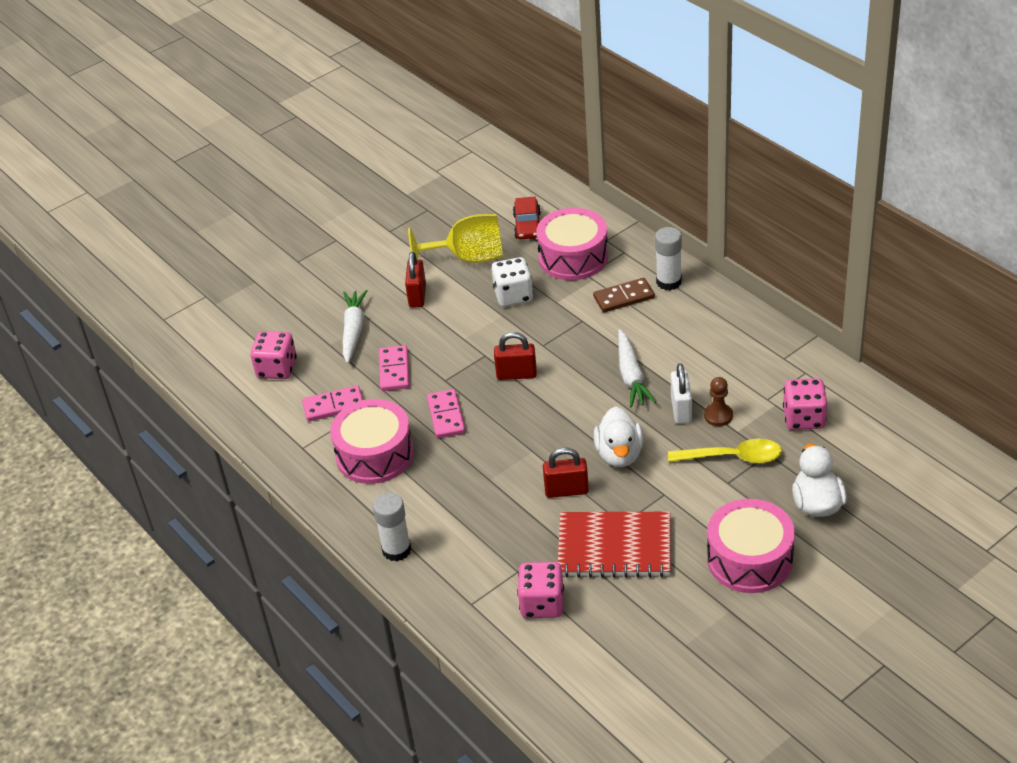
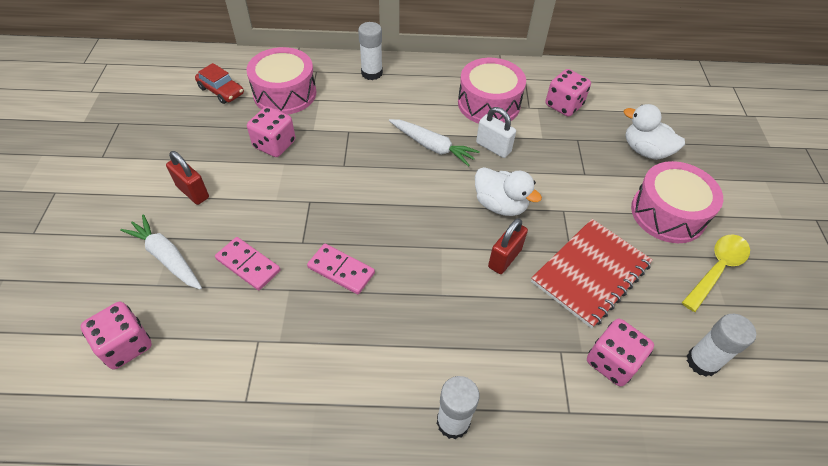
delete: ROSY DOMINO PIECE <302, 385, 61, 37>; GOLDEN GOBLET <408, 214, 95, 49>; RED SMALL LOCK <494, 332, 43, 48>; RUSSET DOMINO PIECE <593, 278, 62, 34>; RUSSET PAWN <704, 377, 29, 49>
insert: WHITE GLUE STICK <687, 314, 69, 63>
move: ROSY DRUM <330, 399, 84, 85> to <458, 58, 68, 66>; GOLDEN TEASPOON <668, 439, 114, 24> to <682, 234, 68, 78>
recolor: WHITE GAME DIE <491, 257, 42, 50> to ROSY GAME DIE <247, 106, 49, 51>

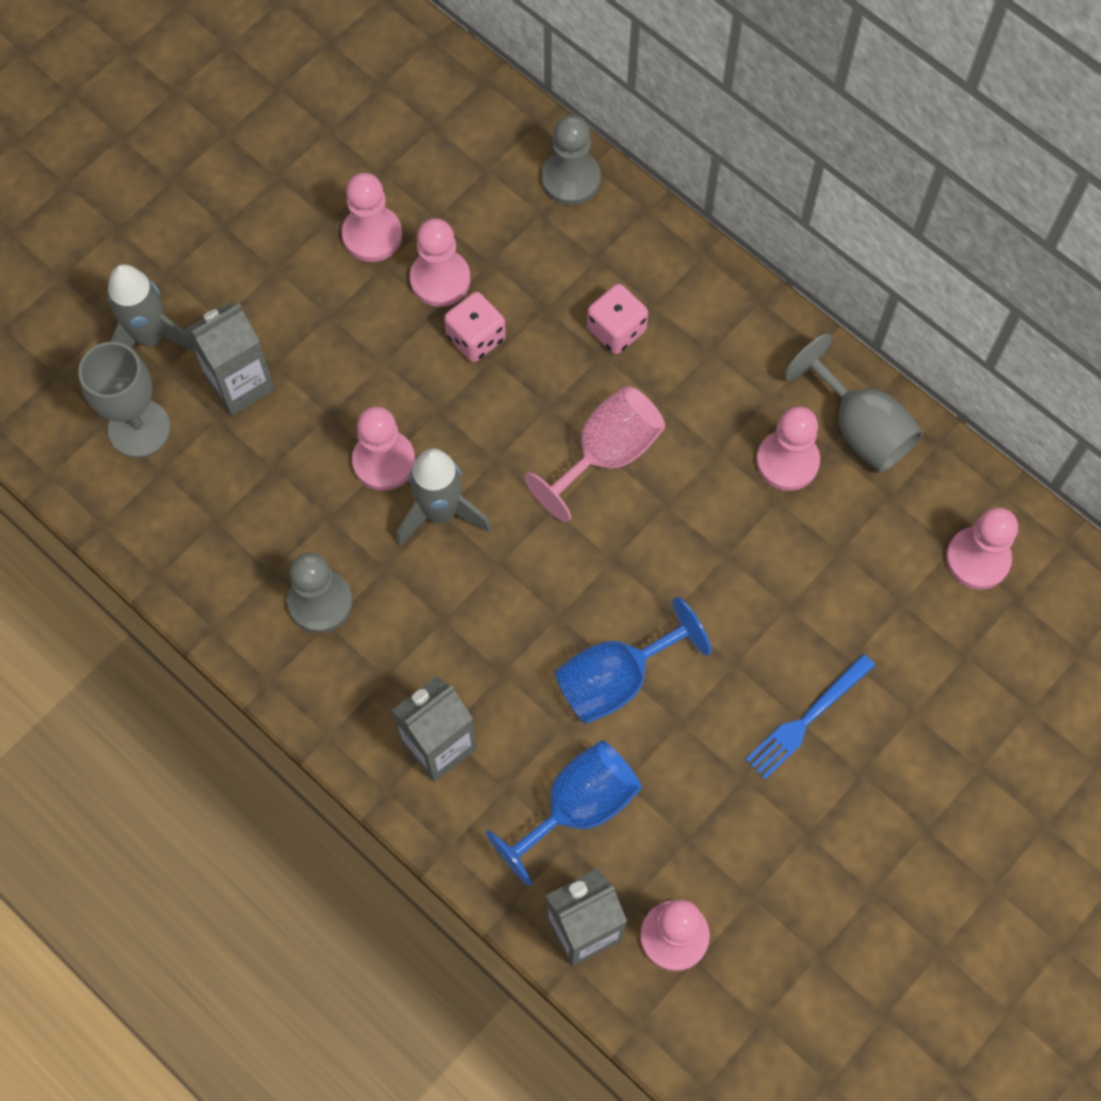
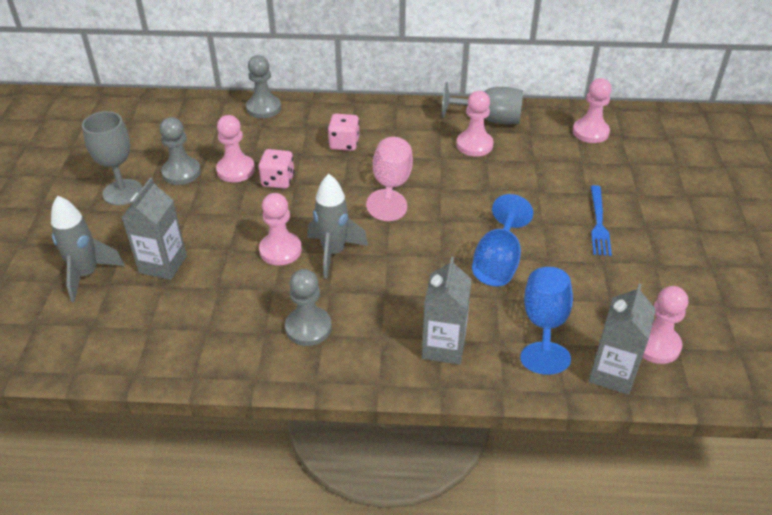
move: GREY GOBLET <78, 342, 93, 115> to <82, 111, 60, 95>
recolor: ROSY PAWN <342, 173, 60, 89> to GREY PAWN <160, 117, 41, 68>

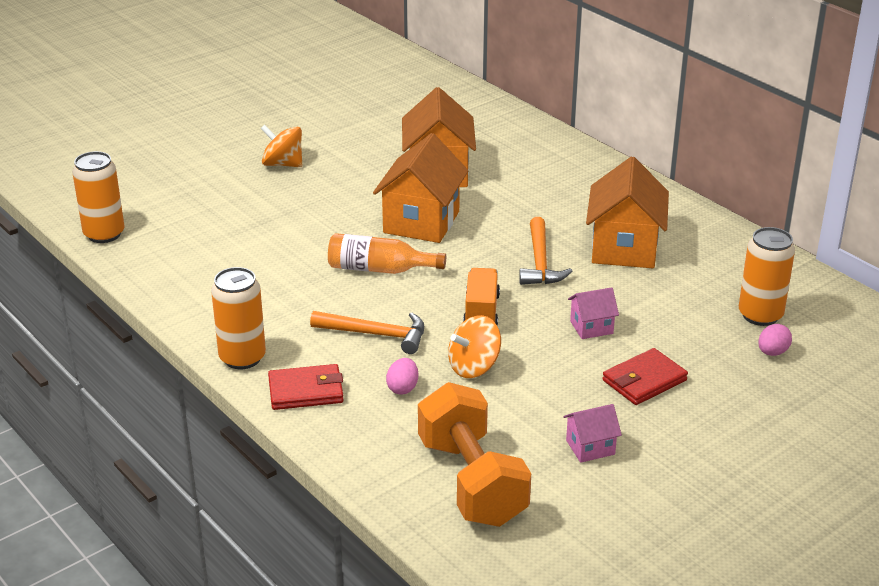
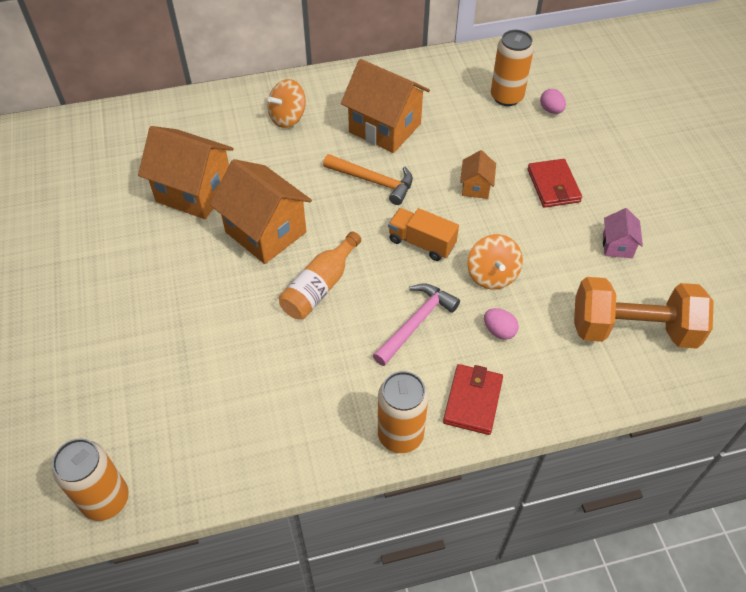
move: ORANGE-COLOURED WHIRLIGIG <261, 125, 41, 42> to <268, 79, 38, 49>
recolor: ORANGE-COLOURED HAMMER <310, 311, 114, 43> to ROSY HAMMER <373, 283, 87, 83>; ROSY TOY HOUSE <568, 287, 51, 52> to ORANGE-COLOURED TOY HOUSE <460, 150, 36, 49>

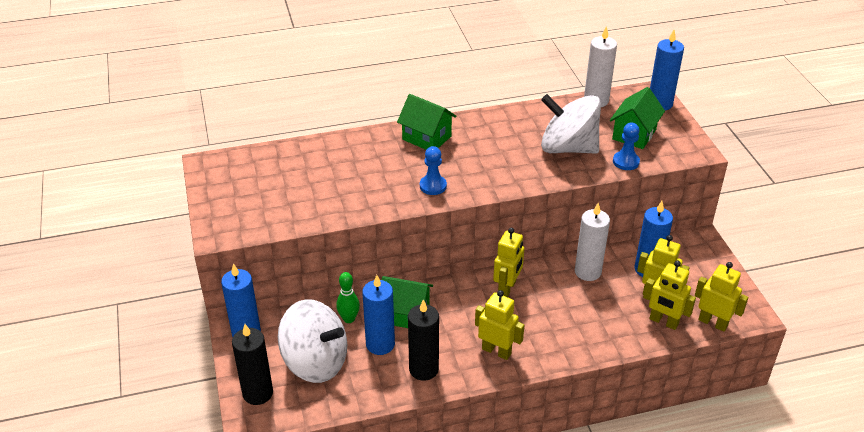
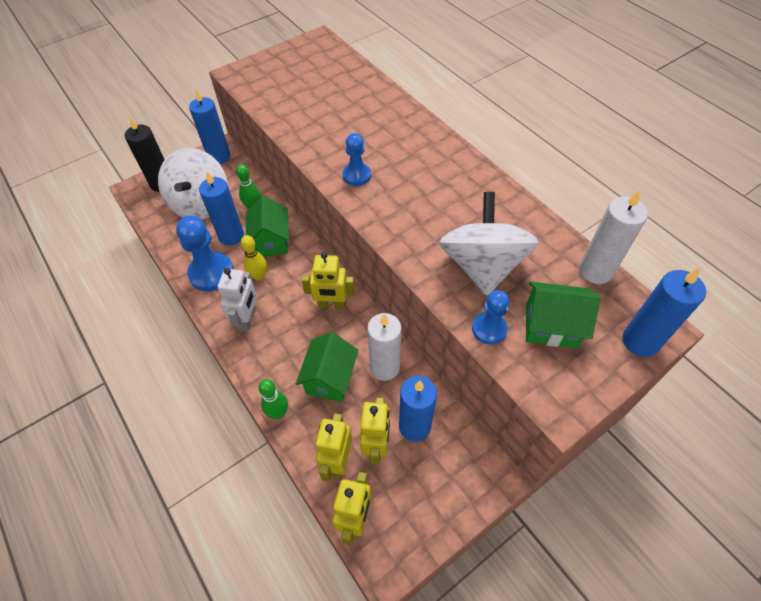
insert: GOLDEN BOWLING PIN <241, 235, 26, 46>; EMERALD BOWLING PIN <258, 379, 30, 40>
move: EMERALD TOY HOUSE <397, 94, 59, 56> to <296, 332, 62, 70>
replace: EBONY PILLAR CANDLE <408, 299, 31, 82> to BLUE PAWN <176, 216, 58, 75>
recolor: GOLDEN ROBOT <475, 290, 49, 70> to WHITE ROBOT <218, 268, 39, 63>

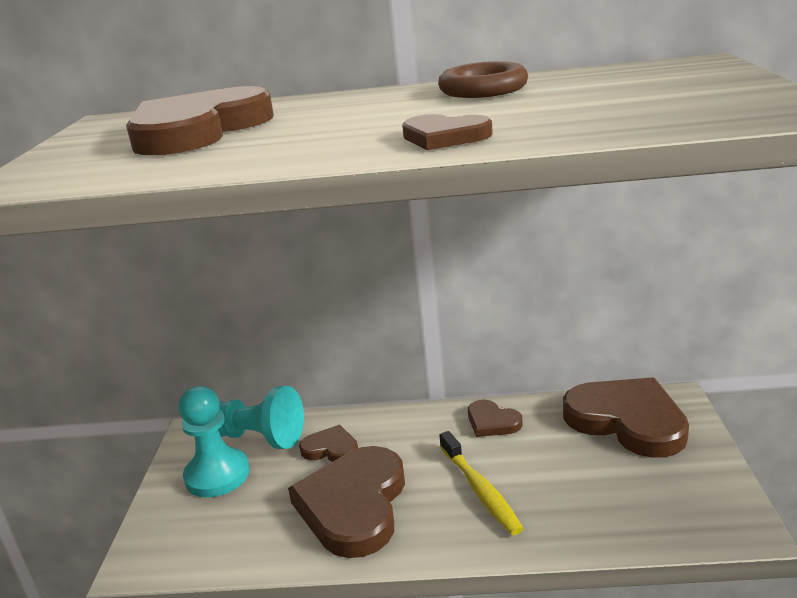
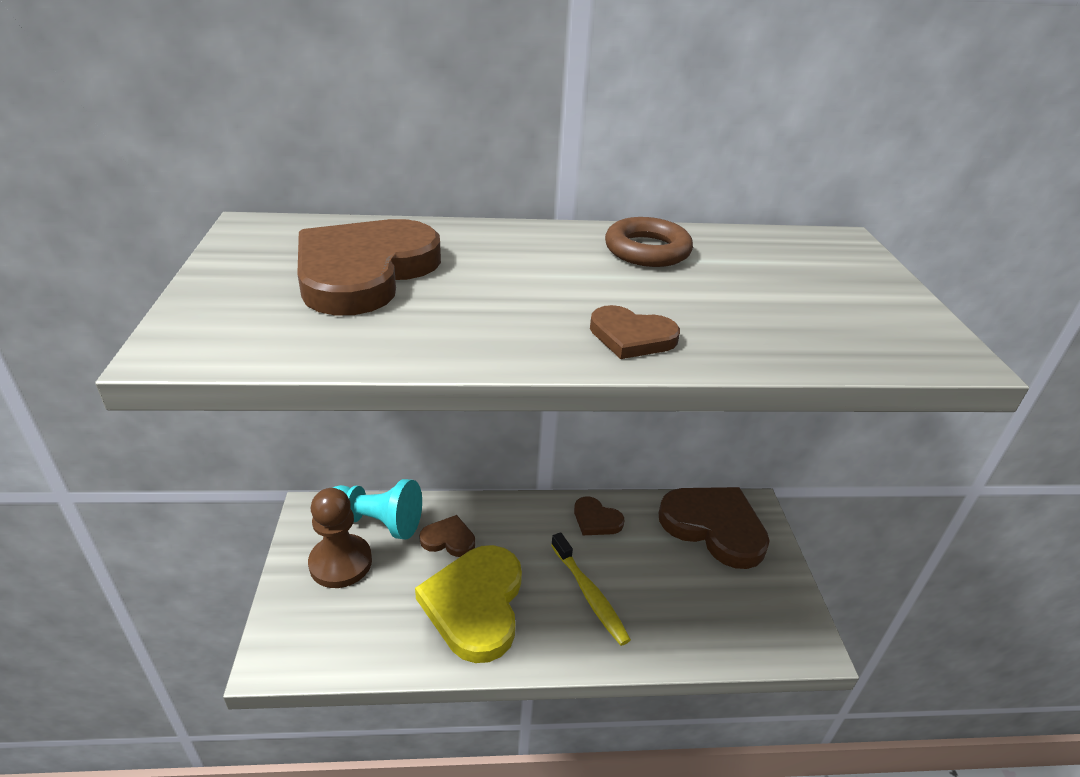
recolor: TURQUOISE PAWN <178, 386, 71, 111> to RUSSET PAWN <308, 488, 64, 100>; RUSSET LOVE HEART <288, 446, 117, 112> to GOLDEN LOVE HEART <415, 545, 107, 118>

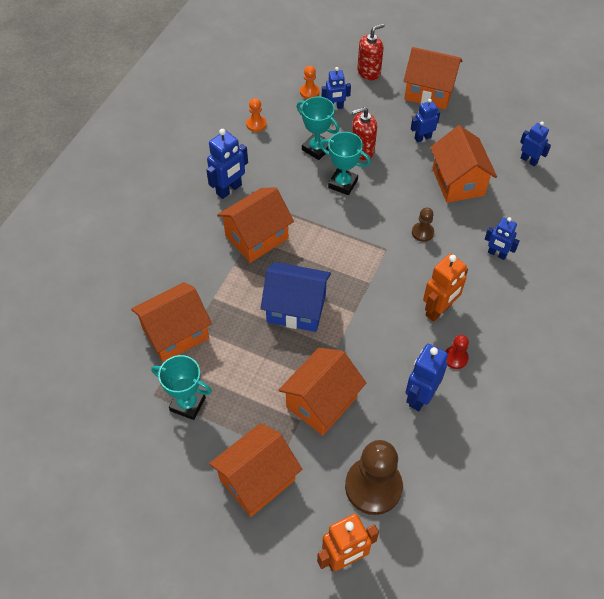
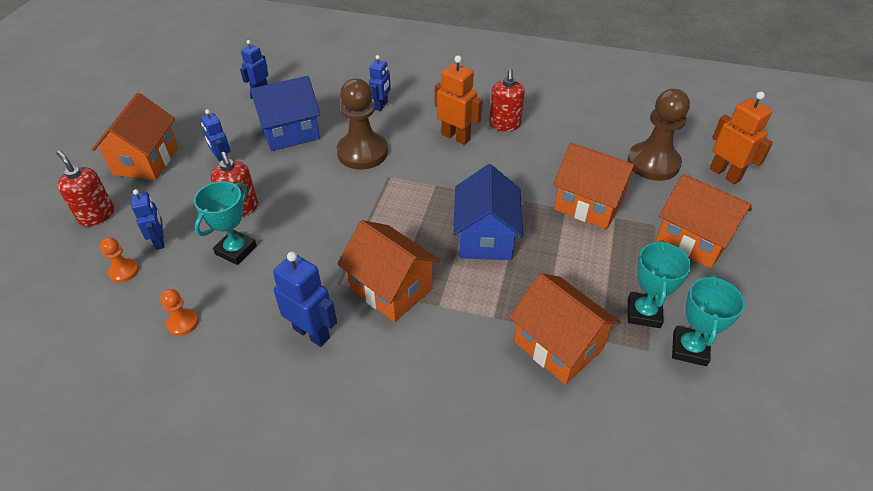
delete: BLUE ROBOT <405, 344, 43, 67>
move: TURQUOISE AWARD CUP <320, 132, 51, 63> to <672, 275, 73, 91>
replace: RED PAWN <445, 335, 24, 34> to RED SOAP PUMP <489, 69, 36, 62>
recolor: ORANGE-COLOURED TOY HOUSE <430, 125, 67, 78> to BLUE TOY HOUSE <250, 76, 70, 75>
resize: RUSSET PAWN <412, 208, 22, 34> = <337, 79, 51, 91> x2.13

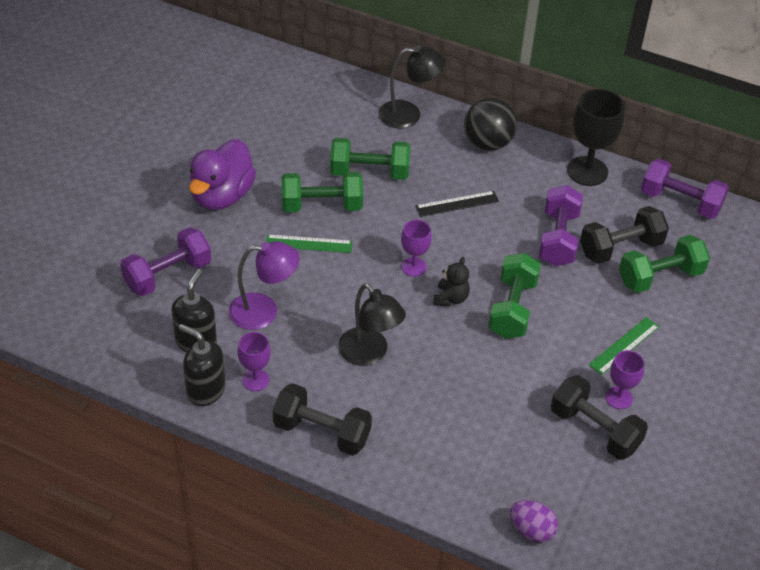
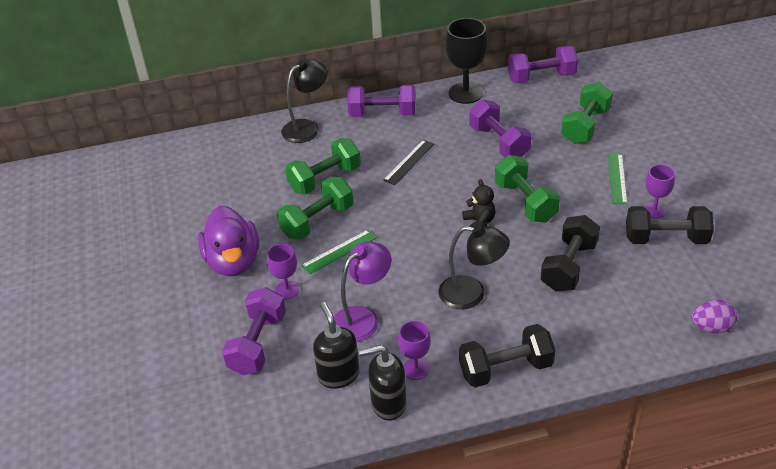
move: VIOLET GOBLET <401, 220, 31, 57> to <267, 244, 32, 55>; EBONY HAND WEIGHT <580, 206, 89, 58> to <540, 215, 60, 76>
replace: EBONY SPHERE <464, 98, 53, 53> to VIOLET HAND WEIGHT <348, 85, 68, 32>

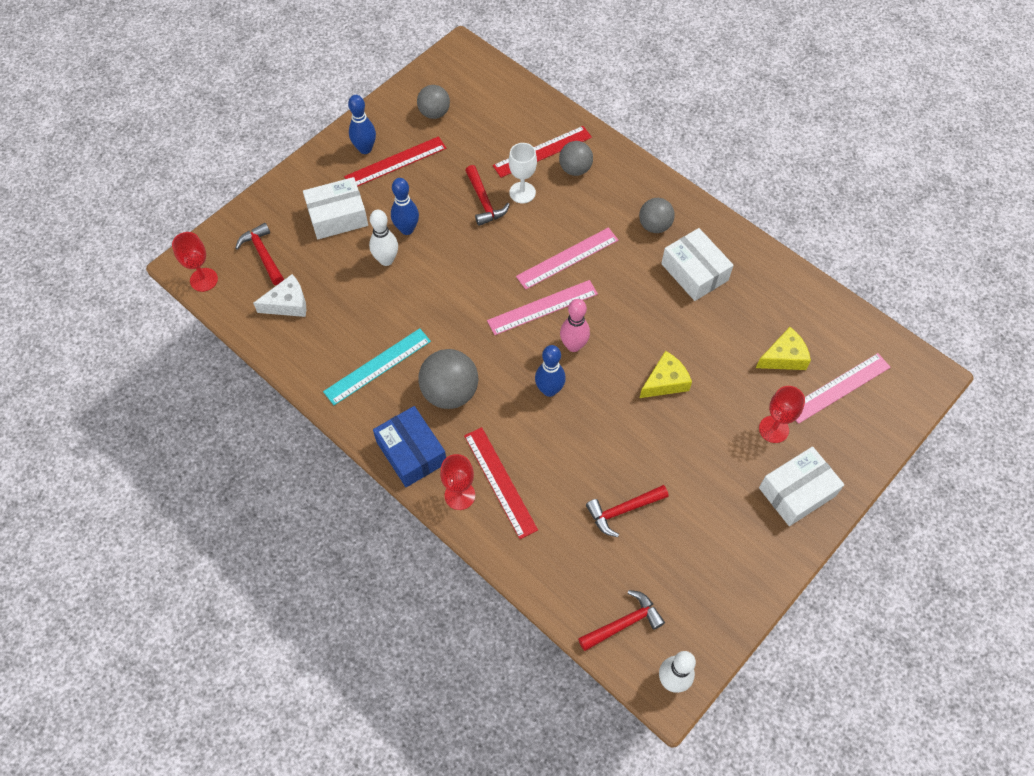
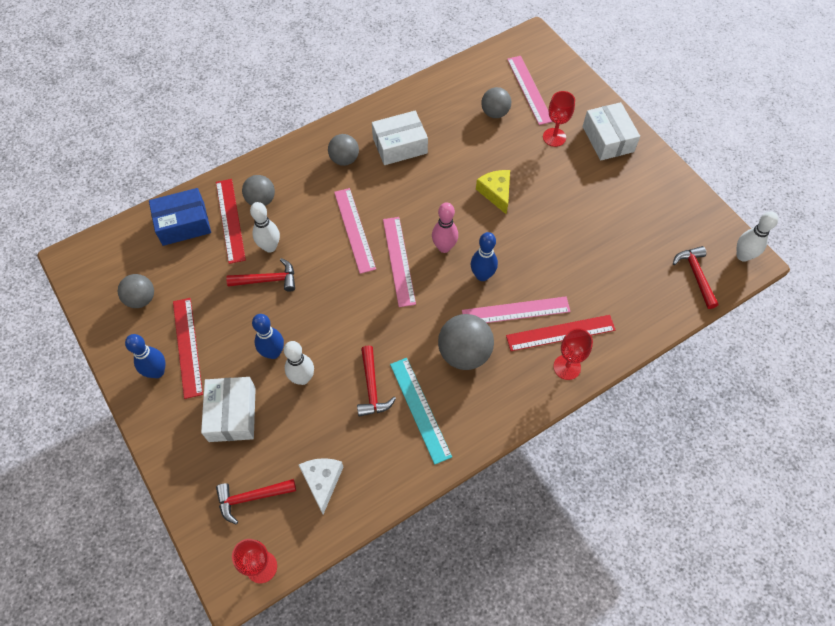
insert: ROSY MEASURING STICK <462, 296, 109, 27>
move: BLUE PACKAGE <373, 406, 73, 81> to <149, 188, 62, 58>; RED HAMMER <586, 485, 83, 52> to <357, 345, 39, 72>
replace: WHITE GOBLET <509, 143, 28, 60> to WHITE BOWLING PIN <250, 202, 30, 51>; GOLDEN CHEESE WEDGE <756, 327, 55, 43> to GREY SPHERE <481, 87, 30, 31>

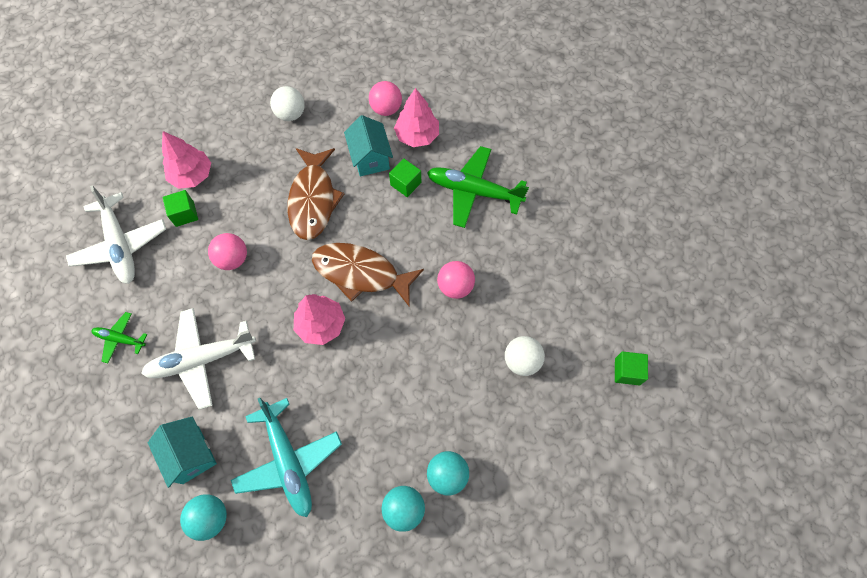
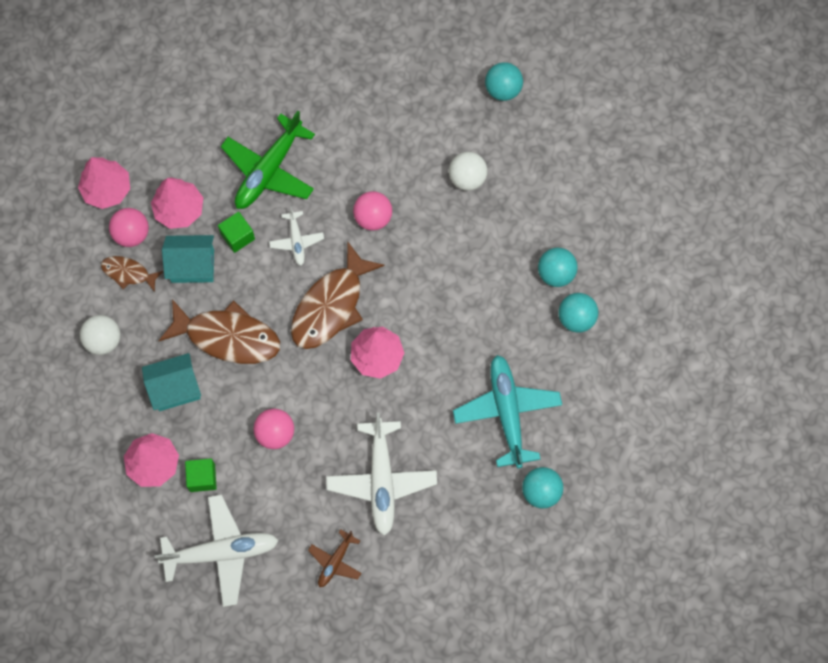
insert: ROSY TREE <78, 157, 52, 52>; RUSSET FISH FIGURE <101, 256, 62, 36>; WHITE AEROPLANE <269, 207, 55, 59>
move: TURQUOISE TOY HOUSE <148, 417, 69, 71> to <142, 353, 59, 58>
replace: EMERALD CUBE <615, 351, 33, 35> to TURQUOISE SPHERE <485, 62, 38, 39>
recolor: EMERALD AEROPLANE <91, 312, 56, 51> to RUSSET AEROPLANE <308, 529, 53, 58>
rotate: TURQUOISE AEROPLANE <231, 398, 111, 119> = <453, 355, 109, 113> 90 degrees counterclockwise

